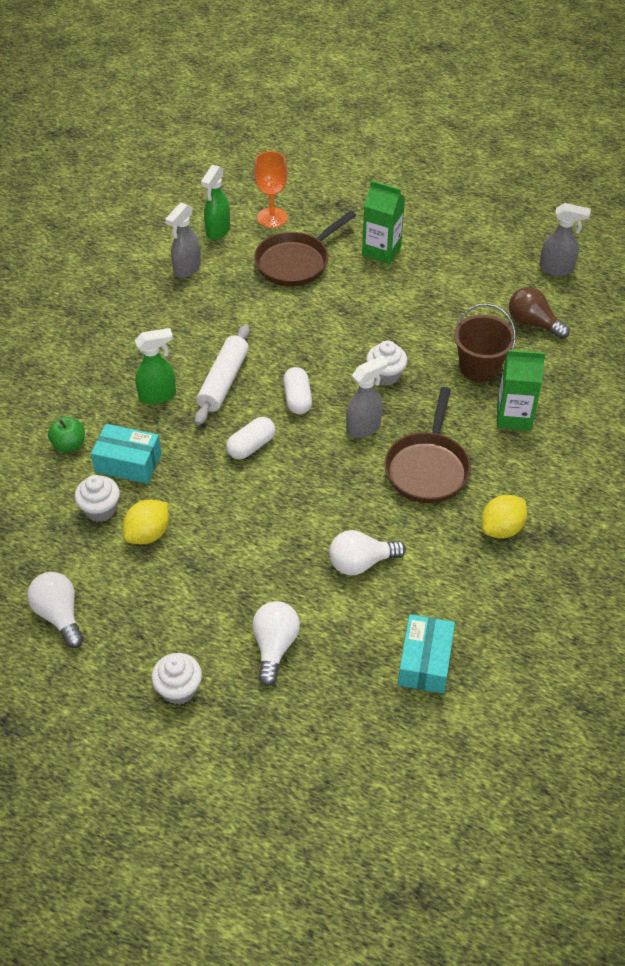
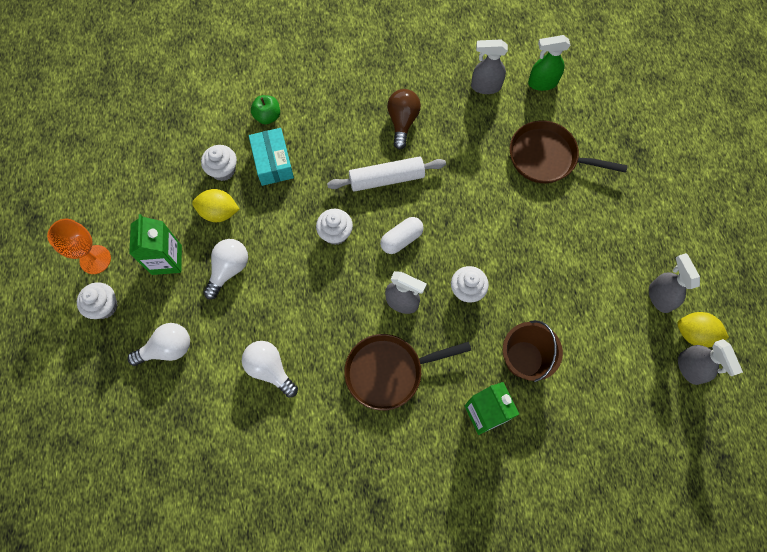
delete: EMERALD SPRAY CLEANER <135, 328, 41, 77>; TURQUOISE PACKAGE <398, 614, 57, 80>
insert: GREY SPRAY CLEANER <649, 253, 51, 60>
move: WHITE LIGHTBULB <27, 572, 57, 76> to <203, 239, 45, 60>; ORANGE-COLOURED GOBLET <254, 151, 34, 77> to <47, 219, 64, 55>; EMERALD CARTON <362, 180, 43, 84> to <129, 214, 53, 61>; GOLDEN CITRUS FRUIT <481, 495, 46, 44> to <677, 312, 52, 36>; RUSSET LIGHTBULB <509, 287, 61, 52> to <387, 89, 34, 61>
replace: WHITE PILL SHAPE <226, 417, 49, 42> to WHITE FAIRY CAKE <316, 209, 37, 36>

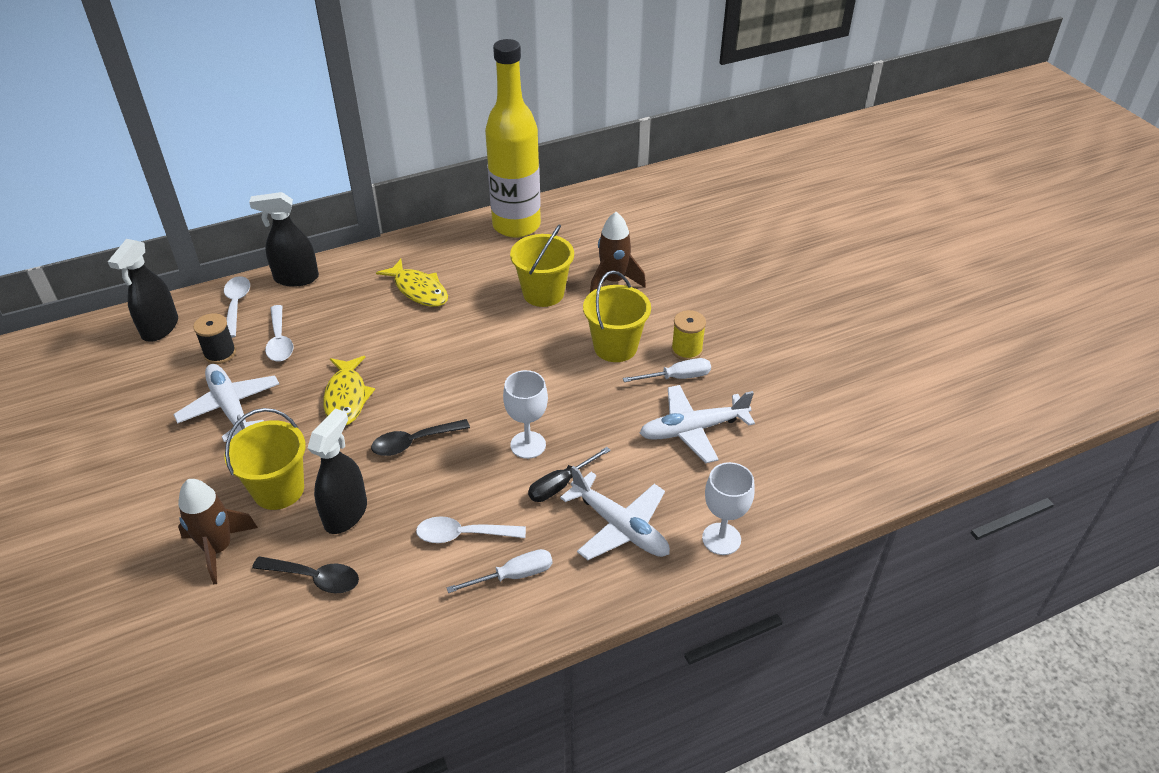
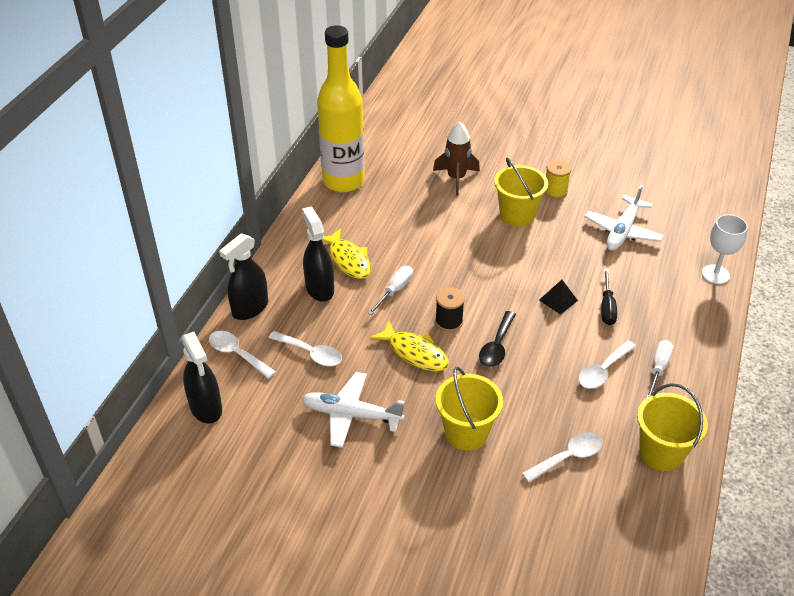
delete: RUSSET TOY ROCKET <178, 479, 80, 106>; WHITE AEROPLANE <560, 466, 110, 94>
move: EBONY SPOOL <193, 313, 43, 51> to <435, 287, 30, 45>; EBONY SPRAY CLEANER <307, 408, 60, 126> to <302, 206, 32, 96>; GOLDEN SAND BUCKET <510, 224, 64, 83> to <637, 383, 71, 88>; WHITE HAND SCREWDRIVER <623, 358, 88, 24> to <368, 266, 45, 49>
replace: WHITE GOBLET <503, 370, 45, 89> to EBONY PYRAMID <539, 280, 39, 35>
recolor: EBONY TEASPOON <252, 556, 107, 37> to WHITE TEASPOON <522, 432, 80, 50>
rotate: GOLDEN FISH FIGURE <376, 259, 72, 48> = <322, 228, 49, 51> 60 degrees clockwise

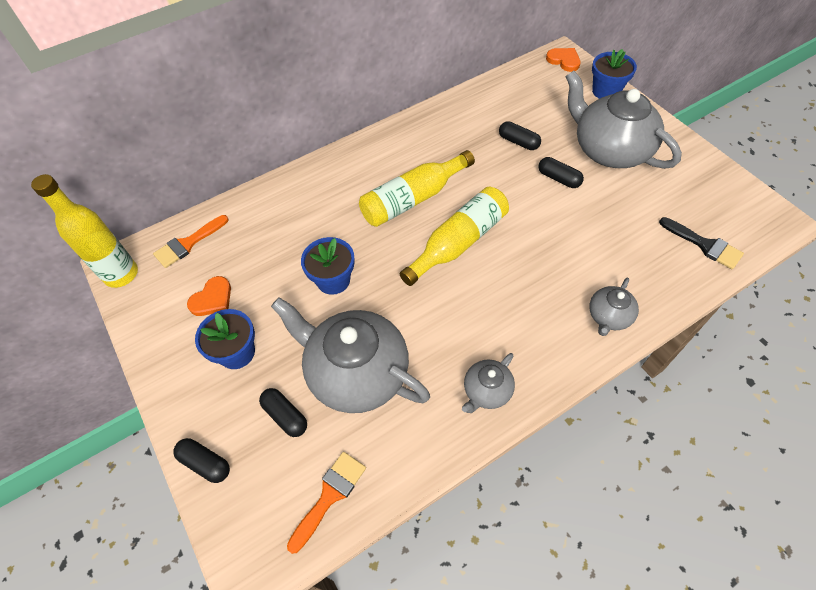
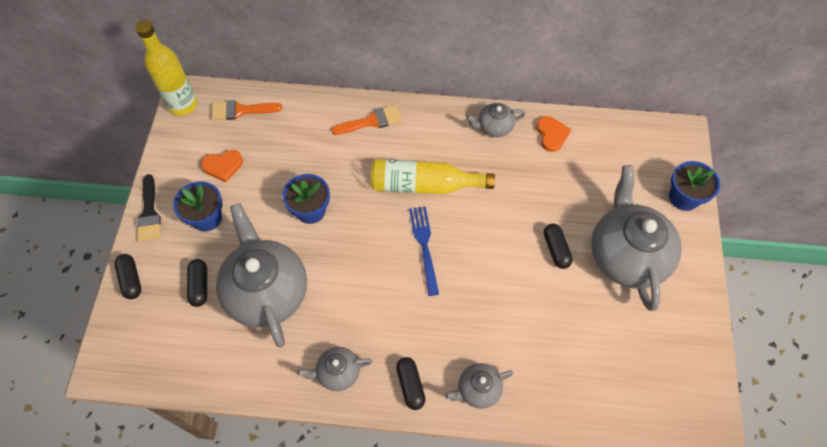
insert: GREY TEA POT <466, 103, 59, 34>
move: ORANGE-COLOURED PAINT BRUSH <287, 452, 79, 102> to <331, 105, 71, 30>; EBONY PILL SHAPE <499, 121, 42, 29> to <396, 357, 30, 53>; ORANGE-COLOURED LOVE HEART <546, 48, 35, 24> to <537, 116, 34, 36>; EBONY PAINT BRUSH <659, 217, 85, 52> to <136, 174, 25, 68>
replace: GOLDEN DRINK BOTTLE <400, 187, 109, 99> to BLUE TABLE FORK <409, 206, 30, 90>

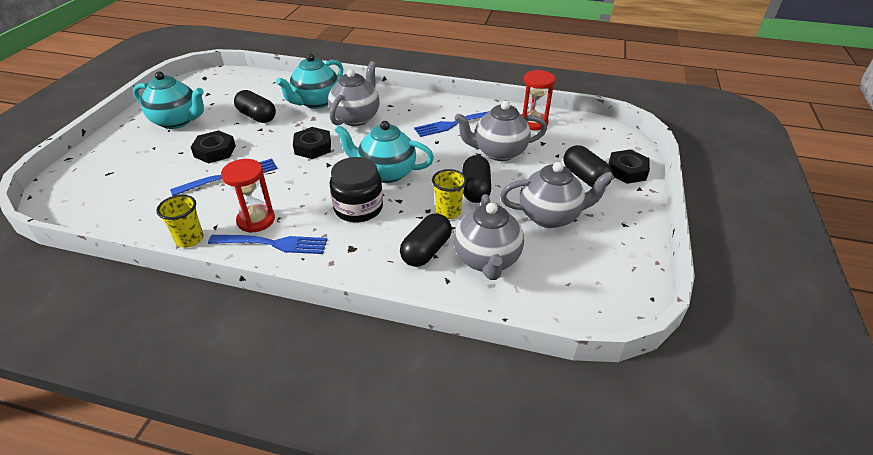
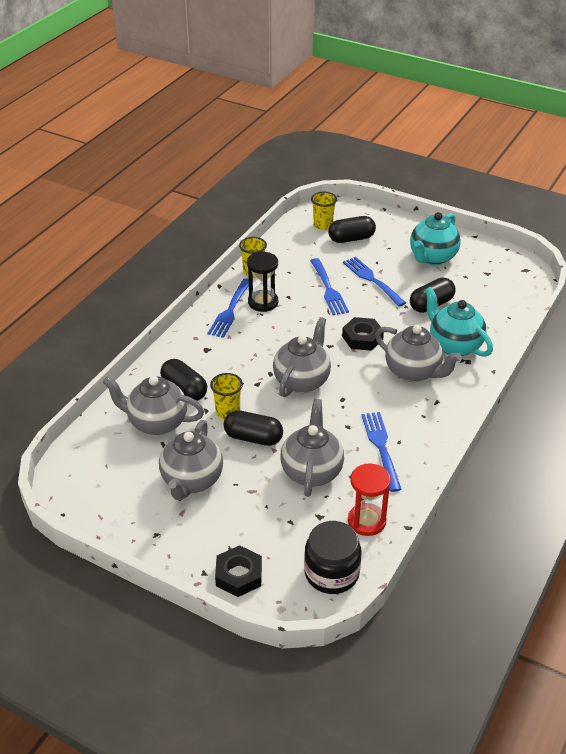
insert: GOLDEN CUP <311, 192, 26, 38>
move: EBONY PRESERVE JAR <329, 157, 54, 65> to <304, 521, 58, 73>; EBONY PILL SHAPE <563, 145, 50, 42> to <328, 216, 48, 27>
replace: EBONY HEX NUT <190, 130, 46, 34> to BLUE TABLE FORK <343, 257, 63, 50>
recolor: RED SANDGLASS <221, 159, 54, 74> to EBONY SANDGLASS <247, 252, 31, 60>; TURQUOISE TEA POT <334, 121, 100, 62> to GREY TEA POT <273, 317, 58, 80>

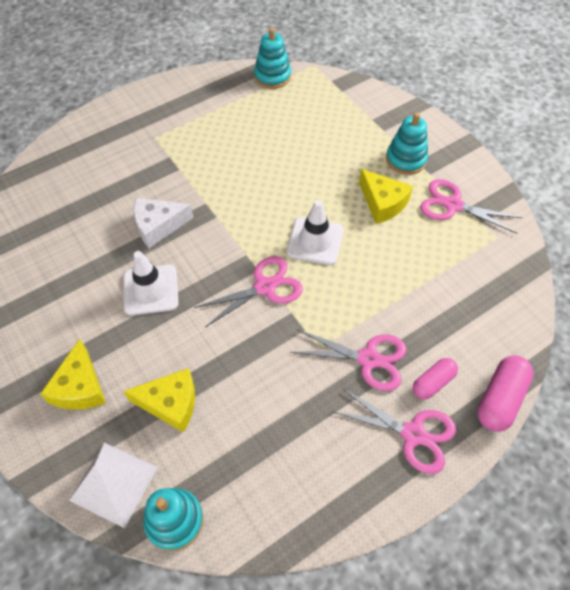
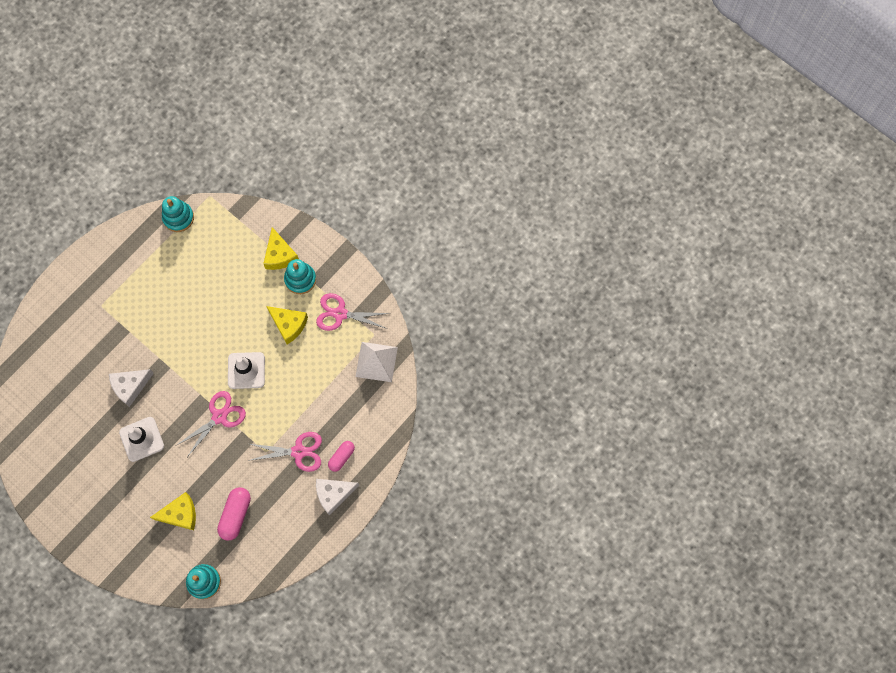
move: GOLDEN CHEESE WEDGE <40, 339, 66, 71> to <263, 227, 36, 43>; WHITE PYRAMID <69, 443, 89, 85> to <355, 342, 43, 40>; ROSY PILL SHAPE <477, 355, 57, 77> to <217, 487, 34, 54>
replace: ROSY SHEARS <333, 388, 123, 86> to WHITE CHEESE WEDGE <316, 479, 43, 36>

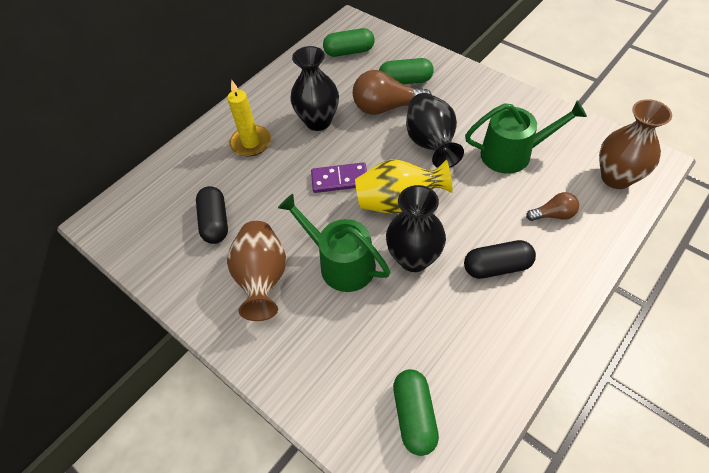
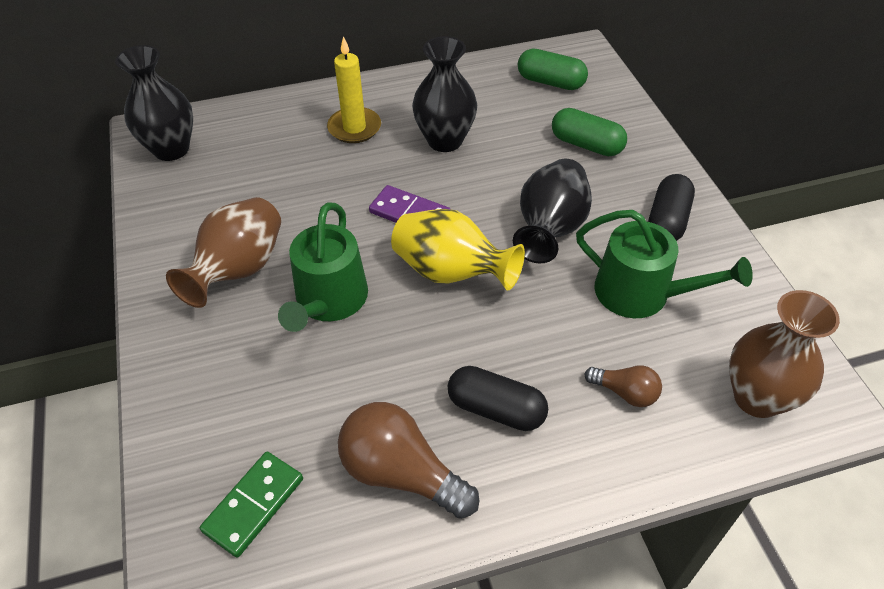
move: EBONY PILL SHAPE <196, 186, 32, 58> to <648, 174, 47, 67>; RUSSET LIGHTBULB <353, 70, 79, 45> to <338, 402, 141, 117>; EBONY TALL VASE <386, 185, 60, 87> to <115, 45, 78, 116>
replace: EMERALD PILL SHAPE <393, 369, 46, 87> to EMERALD DOMINO PIECE <200, 451, 103, 107>
rotate: EMERALD WATERING POT <278, 194, 112, 98> = <278, 202, 90, 130> 150 degrees counterclockwise

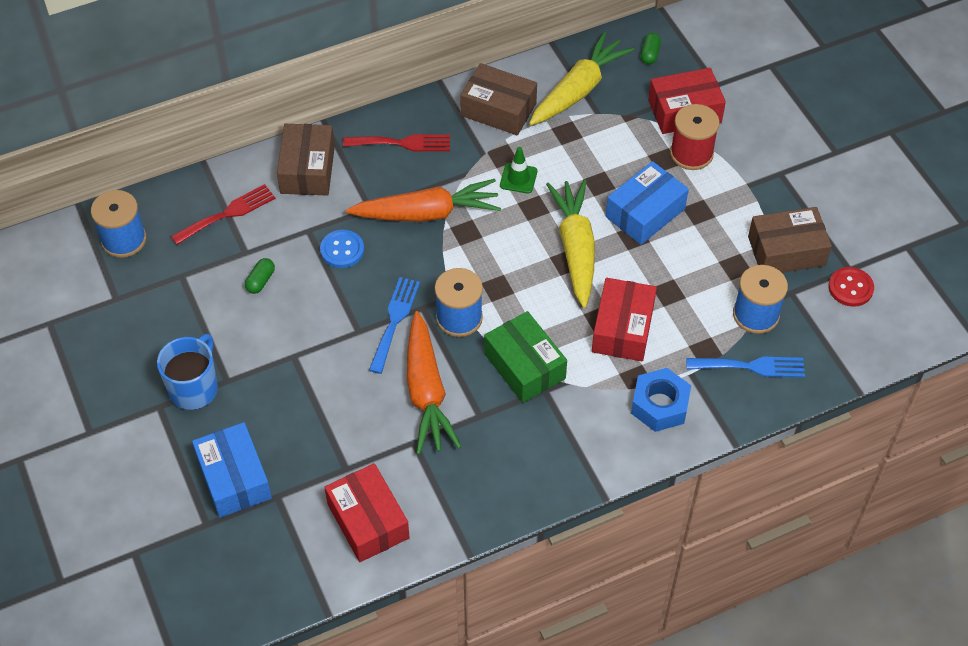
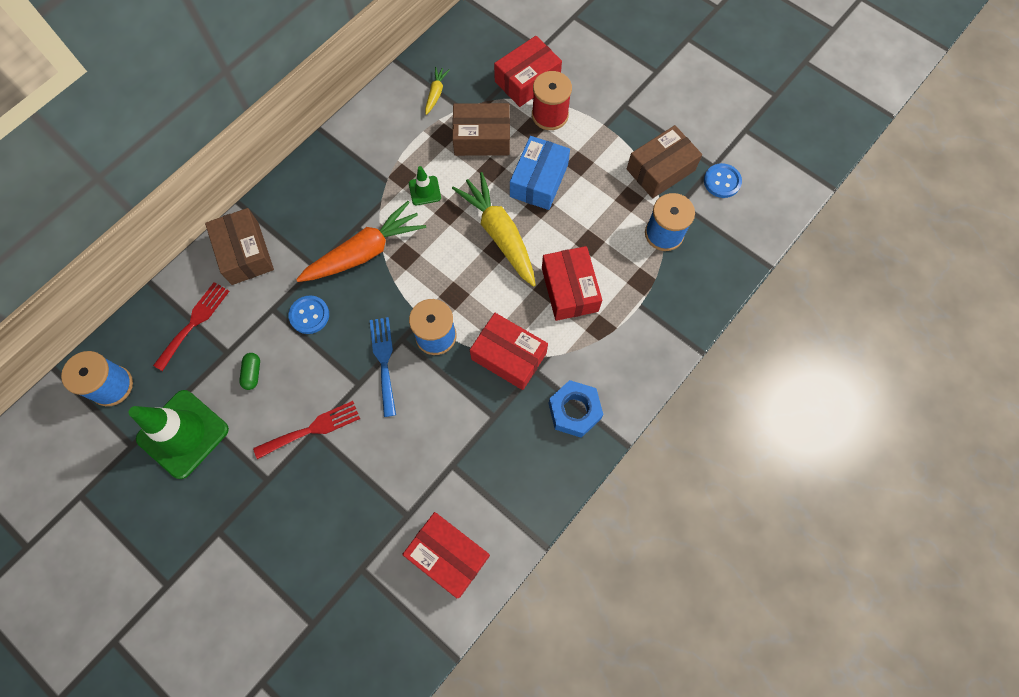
delete: BLUE MUG <157, 334, 61, 76>; BLUE PACKAGE <192, 422, 80, 96>; ORANGE-COLOURED CARROT <407, 311, 55, 144>; EMERALD PILL SHAPE <641, 33, 20, 31>; BLUE TABLE FORK <686, 357, 119, 21>
insert: EMERALD SAFETY CONE <129, 390, 100, 89>
move: RED TABLE FORK <343, 134, 107, 17> to <253, 401, 107, 58>; RUSSET PACKAGE <460, 63, 77, 72> to <452, 103, 58, 53>; BLUE HEX NUT <631, 368, 60, 64> to <548, 380, 55, 58>
recolor: EMERALD PACKAGE <484, 311, 83, 92> to RED PACKAGE <470, 313, 78, 77>; RED BUTTON <828, 267, 46, 40> to BLUE BUTTON <704, 163, 38, 35>
resize: GOLDEN CARROT <529, 32, 105, 93> = <425, 67, 24, 48> x0.46

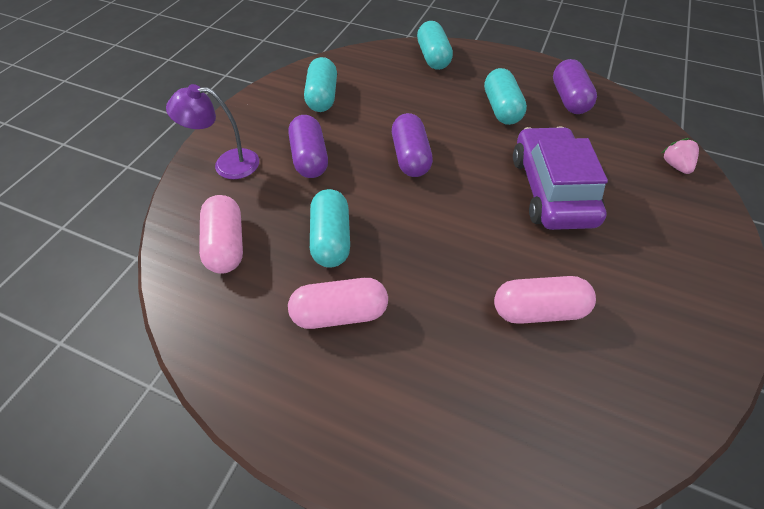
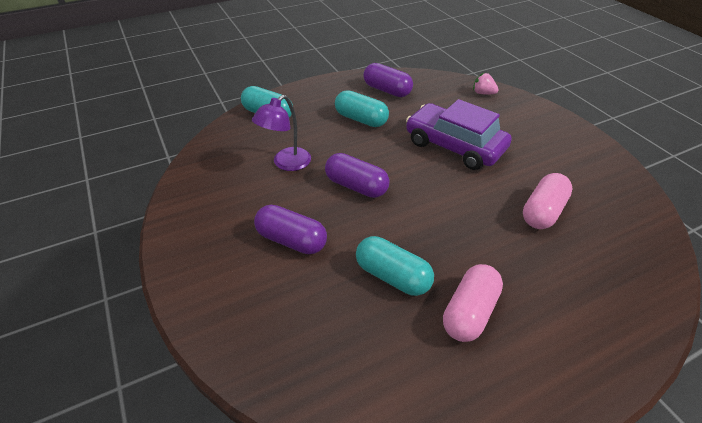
delete: ROSY PILL SHAPE <199, 195, 44, 79>; TURQUOISE PILL SHAPE <304, 57, 33, 55>
move: VIOLET LAMP <166, 84, 93, 95> to <252, 95, 59, 76>

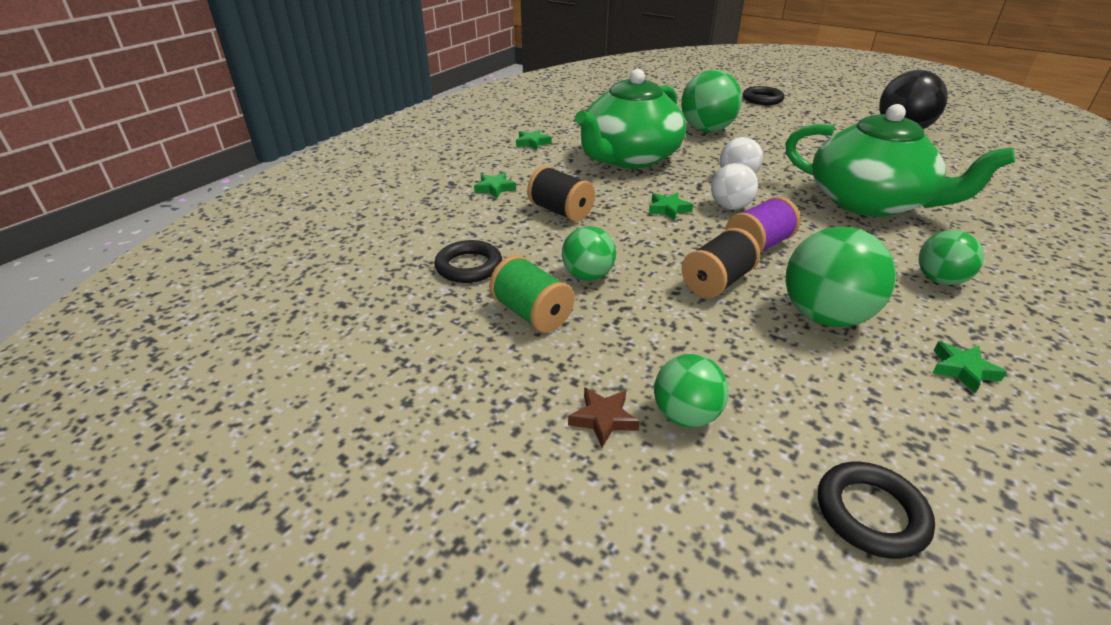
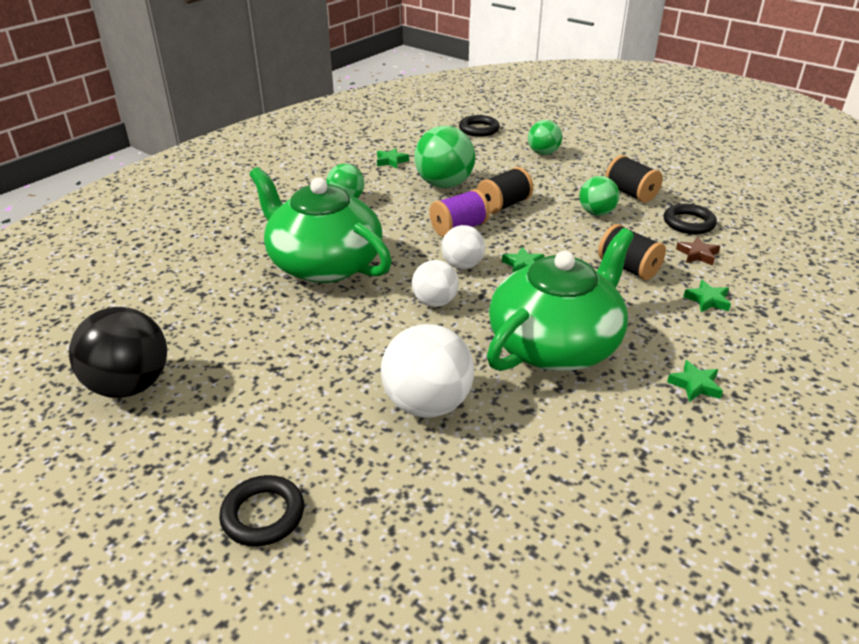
move: RUSSET STAR <568, 387, 72, 60> to <676, 237, 44, 28>
recolor: EMERALD SPOOL <489, 255, 85, 78> to EBONY SPOOL <605, 155, 58, 48>; EMERALD SPHERE <681, 70, 61, 62> to WHITE SPHERE <381, 324, 93, 94>

